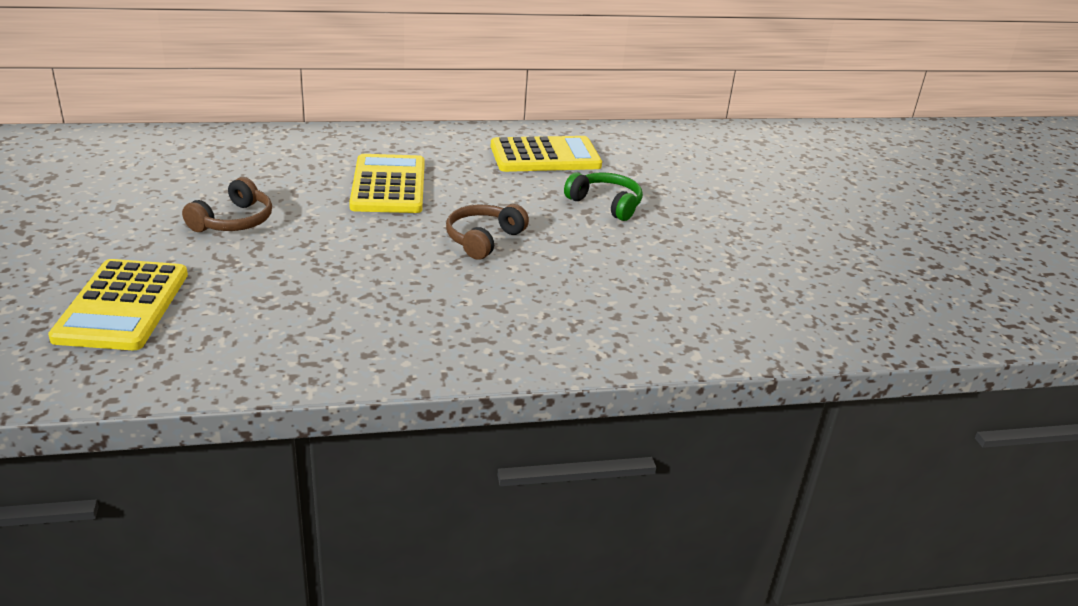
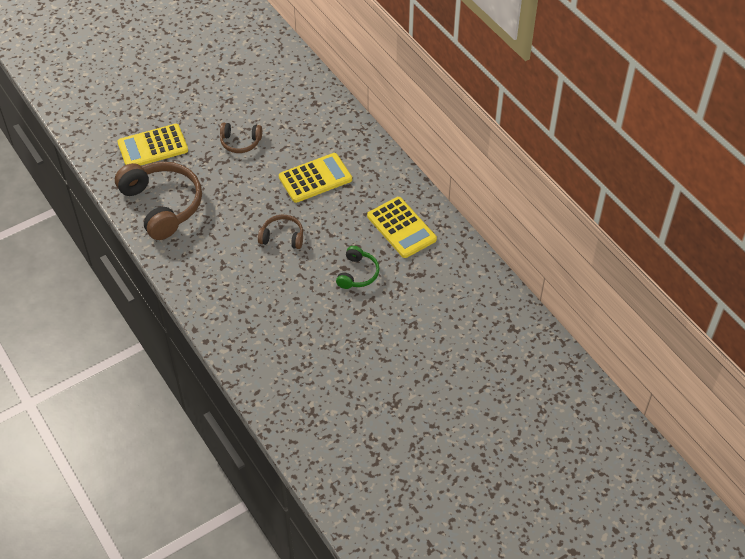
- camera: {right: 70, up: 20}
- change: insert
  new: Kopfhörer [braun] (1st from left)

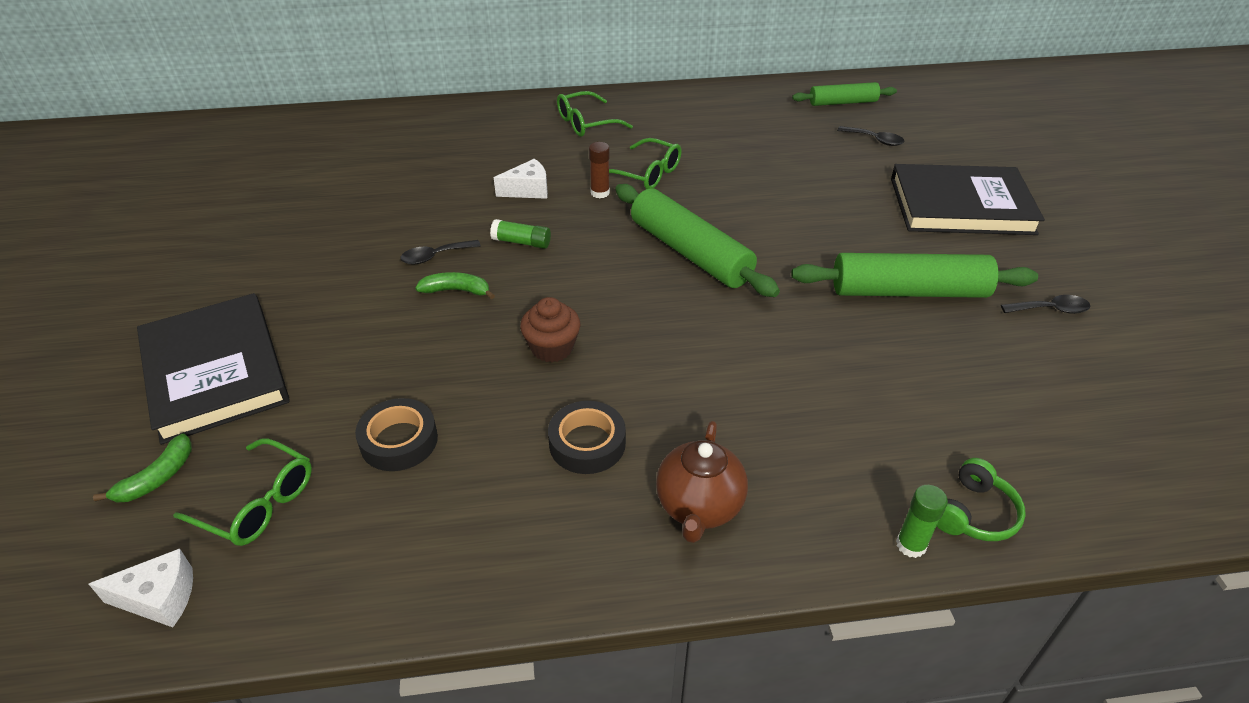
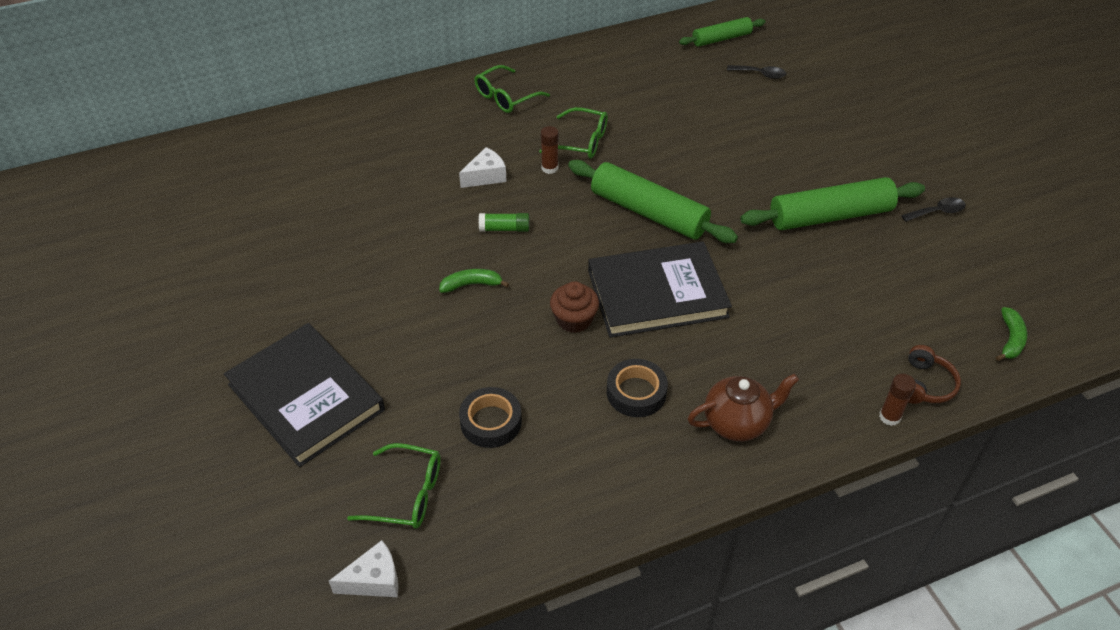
- camera: {right: -15, up: 5}
- change: delete
  old: Löffel [schwarz] (1st from left)
- change: move
  old: Banane [grün] (1st from left in the first image)
  new: Banane [grün] (2nd from left)
- change: move
  old: Buch [schwarz] (2nd from left)
- change: recolor
  old: Klebestift [grün] (2nd from left)
  new: Klebestift [braun] (2nd from left)
- change: recolor
  old: Kopfhörer [grün]
  new: Kopfhörer [braun]
- change: rotate
  old: Teekanne [braun]
  degrees: -105

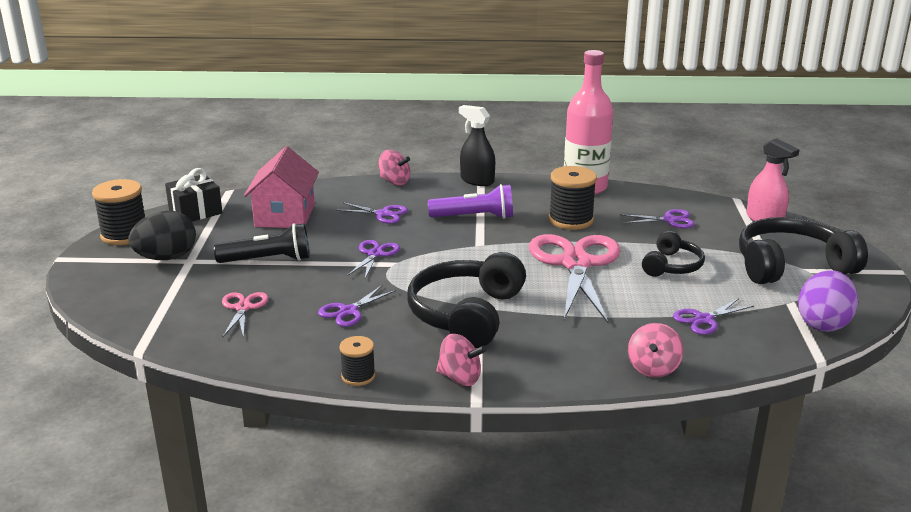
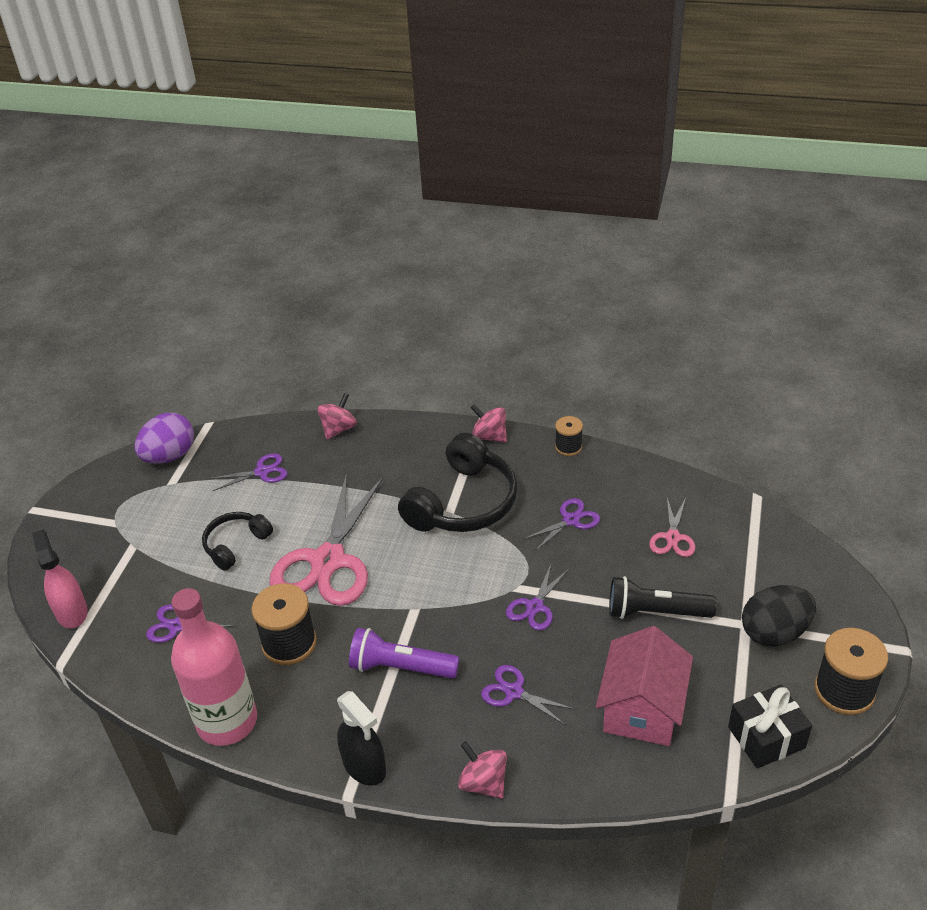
- camera: {right: -165, up: 15}
- change: delete
  old: Kopfhörer [schwarz] (3rd from left)

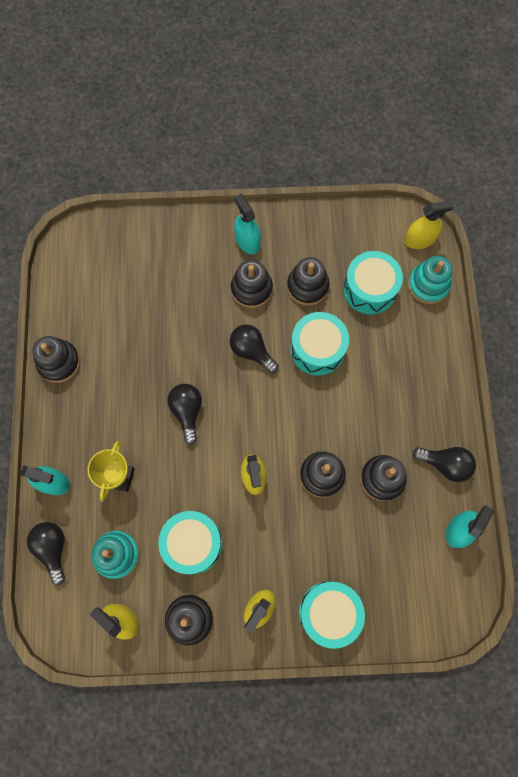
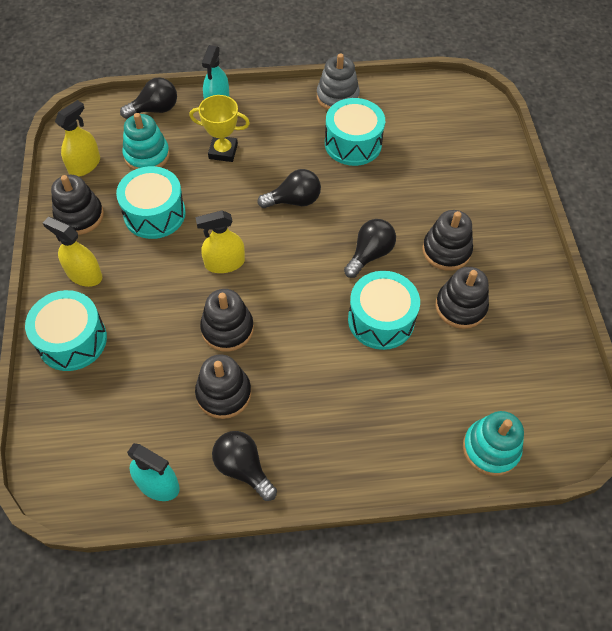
- camera: {right: 85, up: -15}
- change: delete
  old: Sprühflasche [türkis] (2nd from left)
- change: delete
  old: Sprühflasche [gelb] (4th from left)
- change: move
  old: Trommel [türkis] (4th from left in the first image)
  new: Trommel [türkis] (3rd from left)
- change: recolor
  old: Stapelspielzeug [schwarz] (1st from left)
  new: Stapelspielzeug [grau]
- change: rotate
  old: Glühbirne [schwarz] (4th from left in the first image)
  degrees: 120

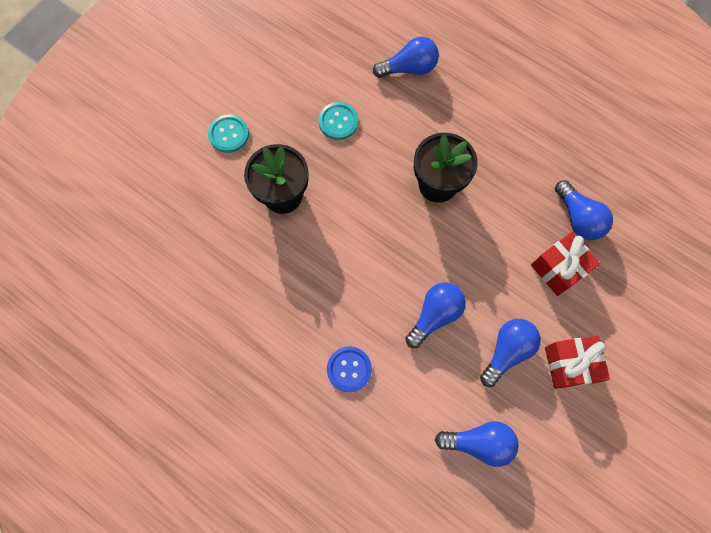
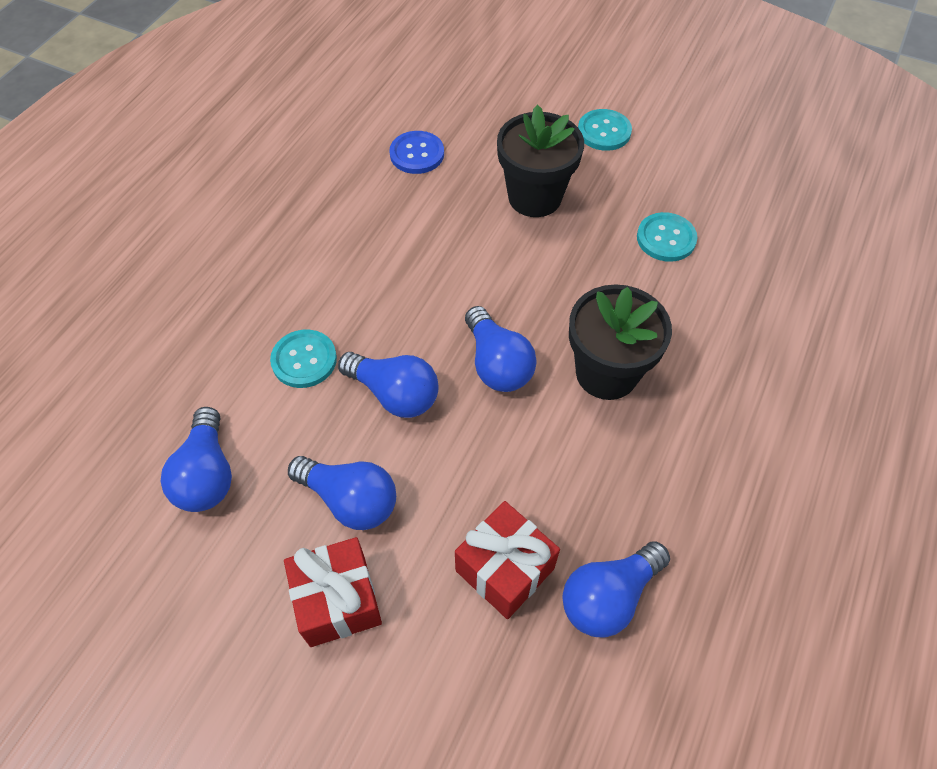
- camera: {right: 80, up: -15}
- change: insert
  new: Knopf [türkis] (1st from left)
- change: move
  old: Knopf [blau]
- change: move
  old: Glühbirne [blau] (1st from left in the first image)
  new: Glühbirne [blau] (4th from left)

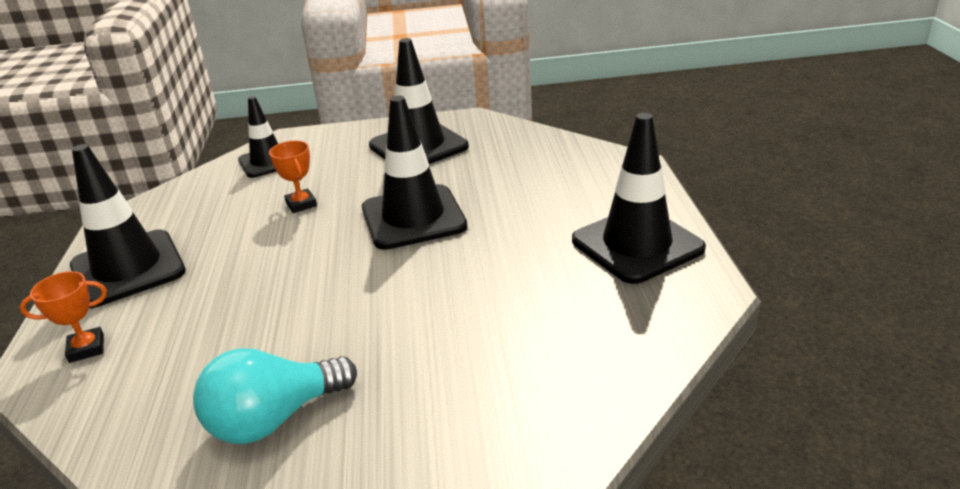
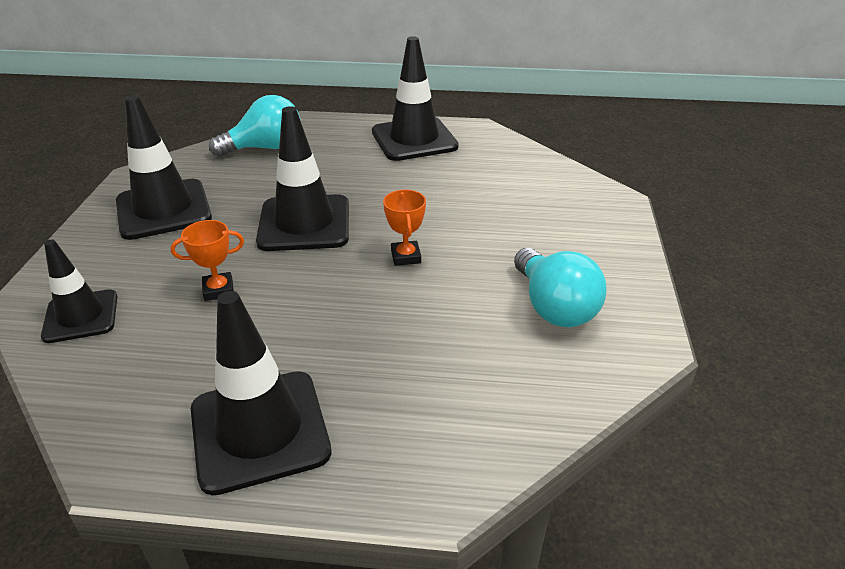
- camera: {right: -80, up: 5}
- change: insert
  new: Glühbirne [türkis] (1st from left)
- change: move
  old: Pokal [orange] (1st from left in the first image)
  new: Pokal [orange] (2nd from left)

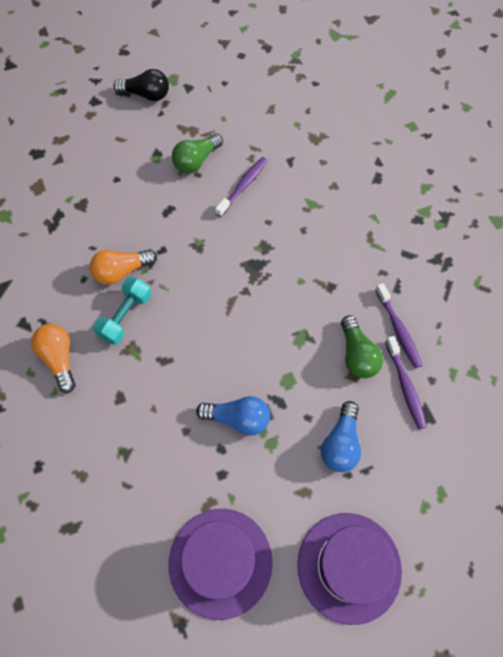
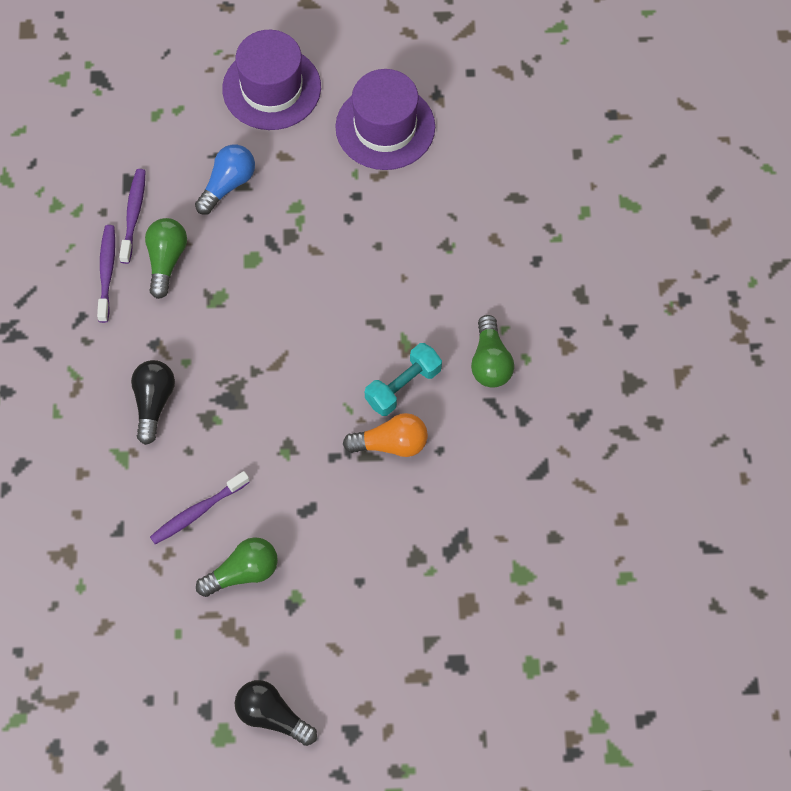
- camera: {right: -160, up: 0}
- change: delete
  old: Glühbirne [blau] (1st from left)
- change: insert
  new: Glühbirne [schwarz] (1st from left)
- change: recolor
  old: Glühbirne [orange] (1st from left)
  new: Glühbirne [grün] (3rd from left)

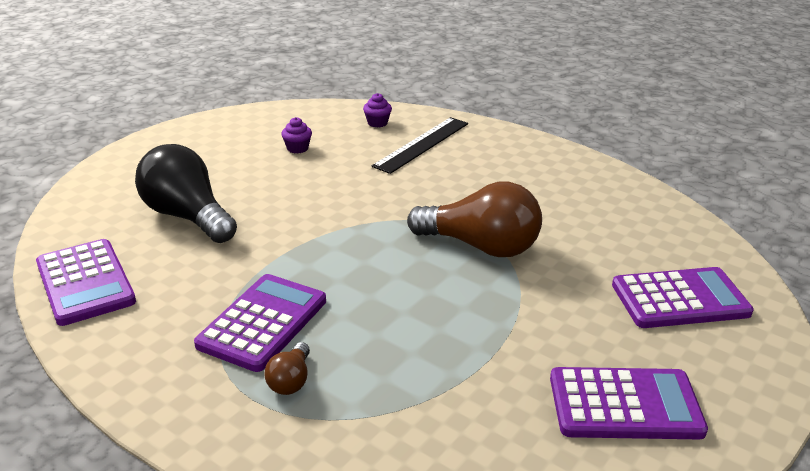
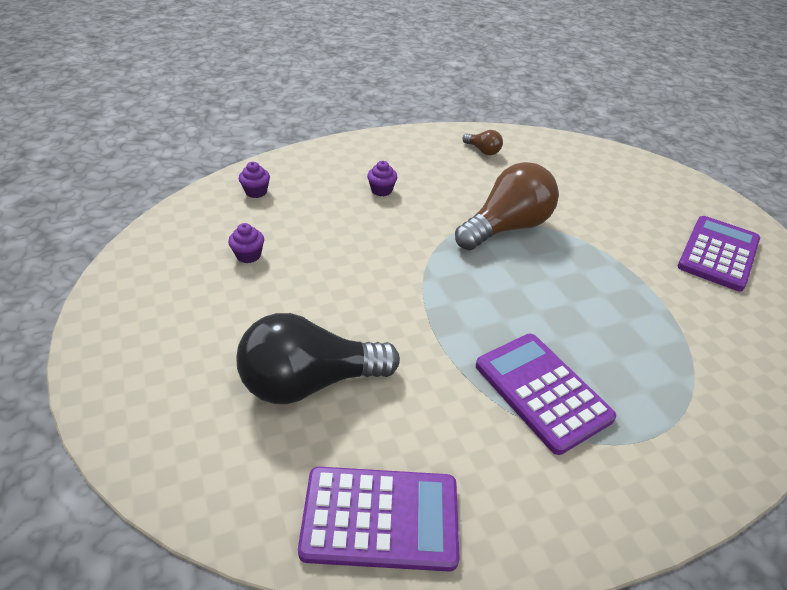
- camera: {right: -60, up: 10}
- change: delete
  old: Lineal [schwarz]
- change: delete
  old: Taschenrechner [lila] (4th from left)
- change: insert
  new: Muffin [lila] (3rd from left)
- change: move
  old: Glühbirne [braun] (1st from left)

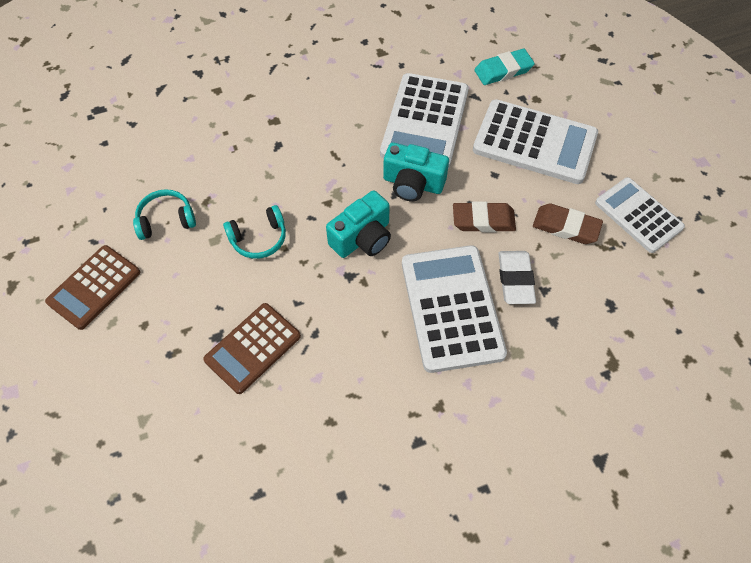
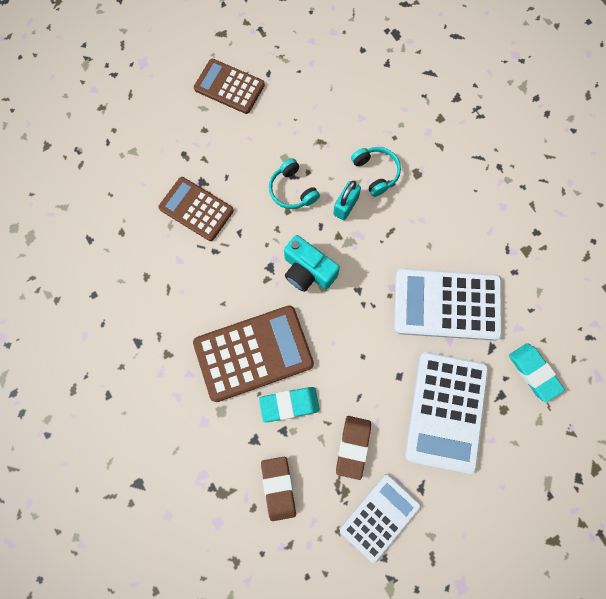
- camera: {right: 80, up: 15}
- change: delete
  old: Kamera [türkis] (2nd from left)
- change: insert
  new: Vorhängeschloss [türkis]
- change: move
  old: Kopfhörer [türkis] (1st from left in the first image)
  new: Kopfhörer [türkis] (2nd from left)
- change: move
  old: Radiergummi [braun] (1st from left)
- change: recolor
  old: Taschenrechner [weiß] (2nd from left)
  new: Taschenrechner [braun] (3rd from left)
- change: recolor
  old: Radiergummi [weiß]
  new: Radiergummi [türkis] (1st from left)

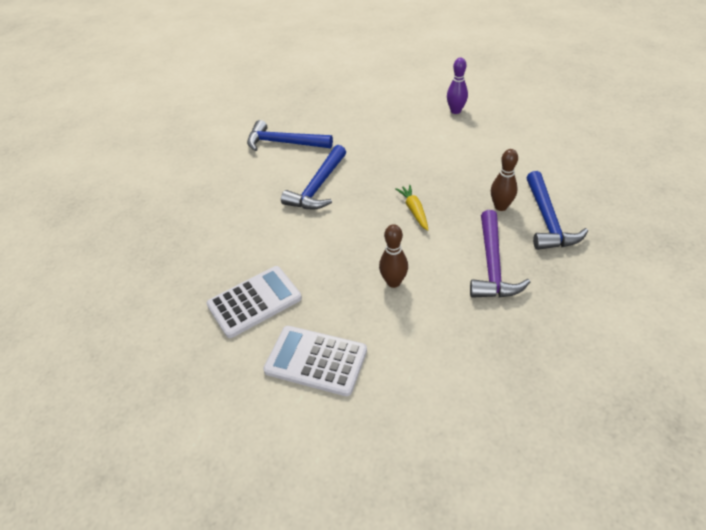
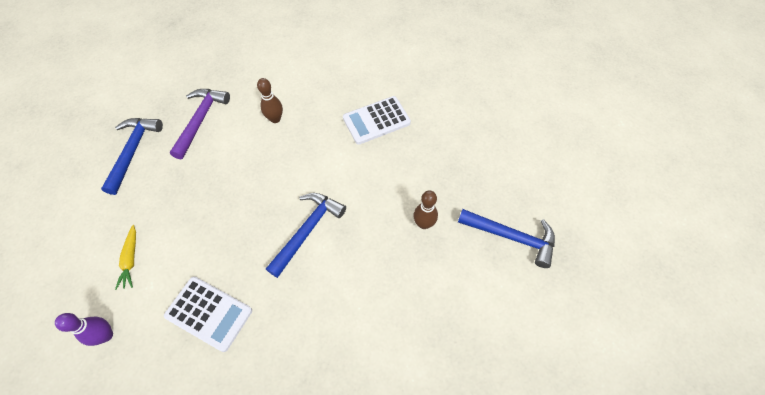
- camera: {right: -175, up: 15}
- change: move
  old: Hammer [blau] (1st from left in the first image)
  new: Hammer [blau] (3rd from left)
- change: move
  old: Taschenrechner [weiß] (2nd from left in the first image)
  new: Taschenrechner [weiß] (1st from left)
- change: move
  old: Karotte [gelb]
- change: move
  old: Bowlingkegel [braun] (2nd from left)

